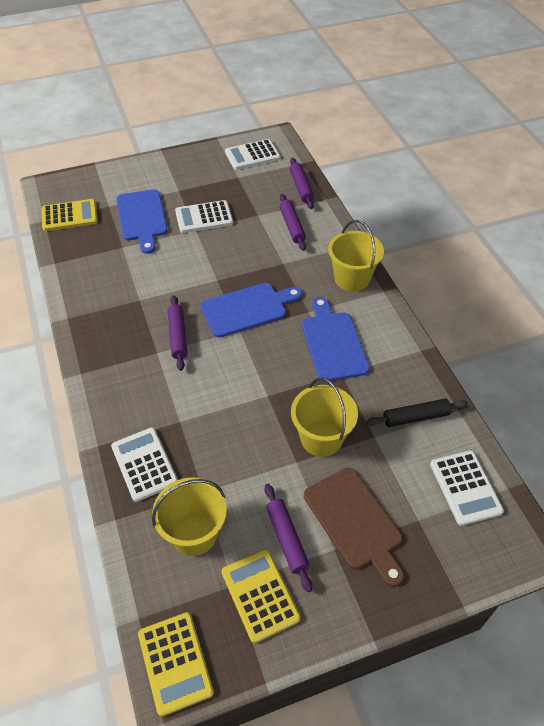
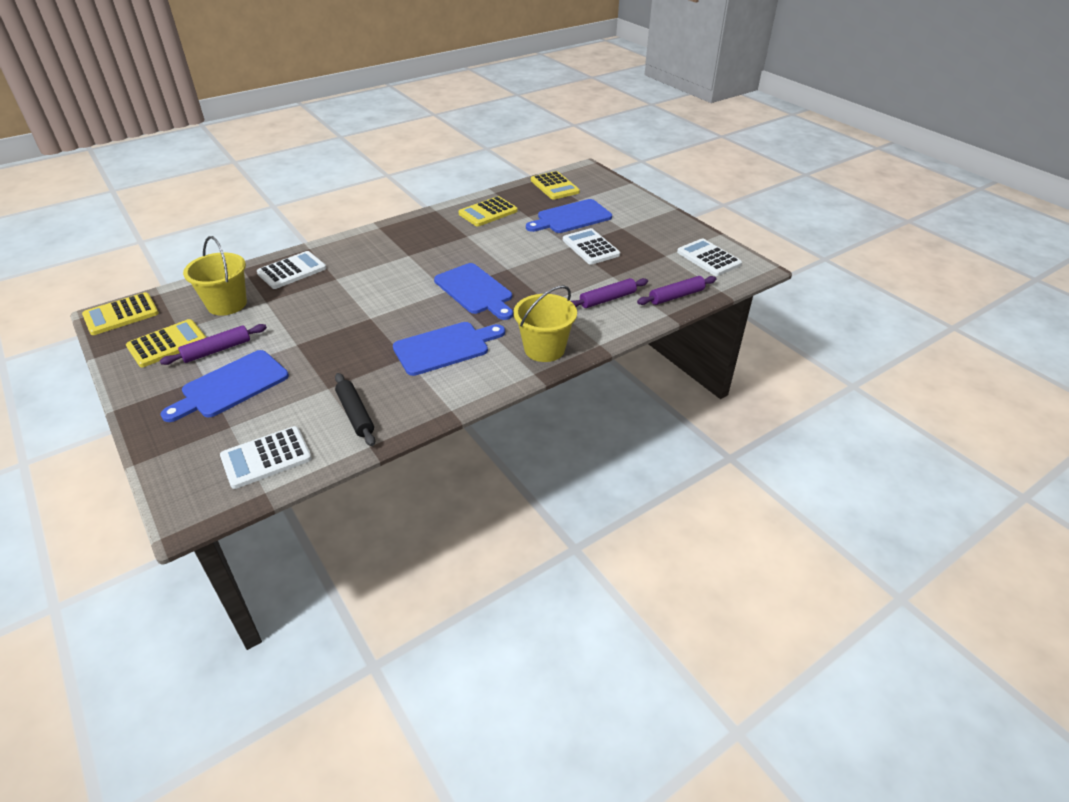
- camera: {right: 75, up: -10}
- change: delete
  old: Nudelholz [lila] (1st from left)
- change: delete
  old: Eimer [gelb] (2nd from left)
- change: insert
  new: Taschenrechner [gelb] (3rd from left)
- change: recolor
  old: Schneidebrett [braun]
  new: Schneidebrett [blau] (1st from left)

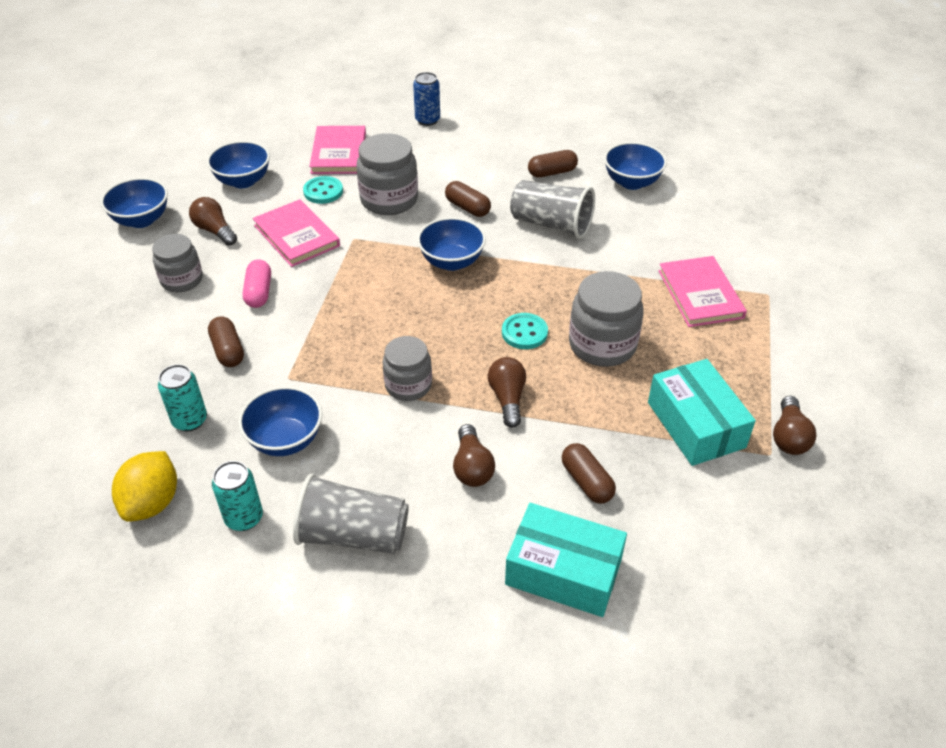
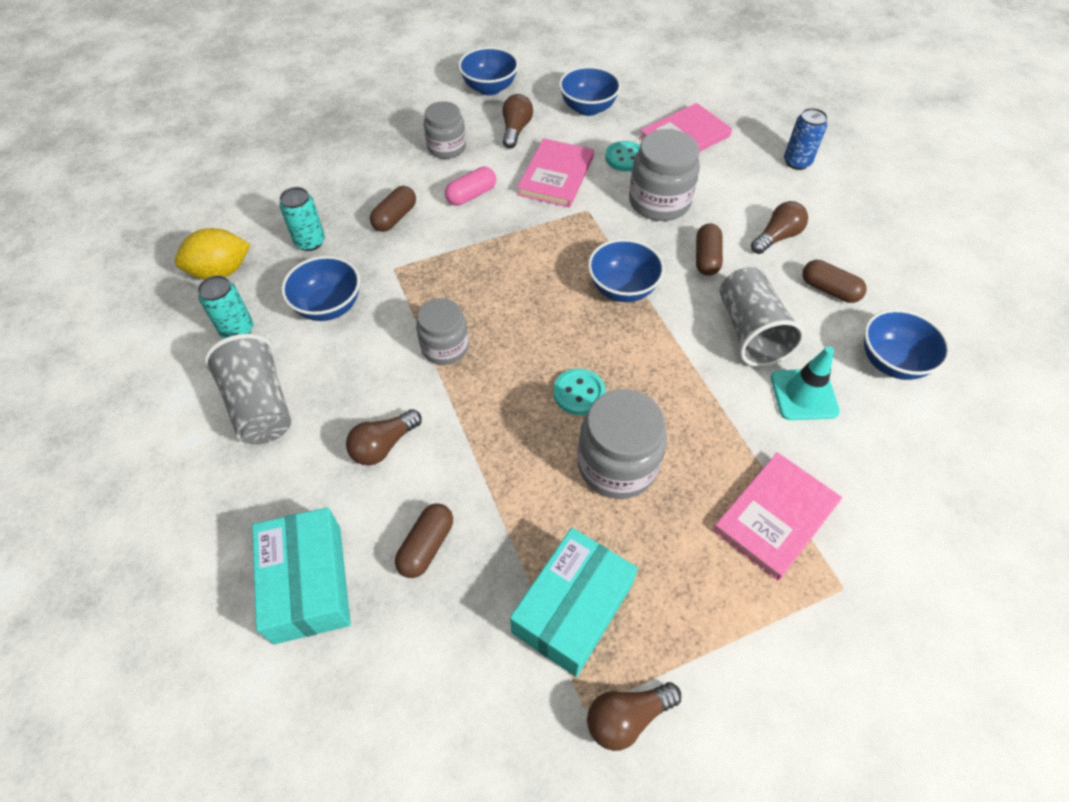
- camera: {right: 55, up: 10}
- change: insert
  new: Leitkegel [türkis]
- change: move
  old: Glühbirne [braun] (3rd from left in the first image)
  new: Glühbirne [braun] (4th from left)

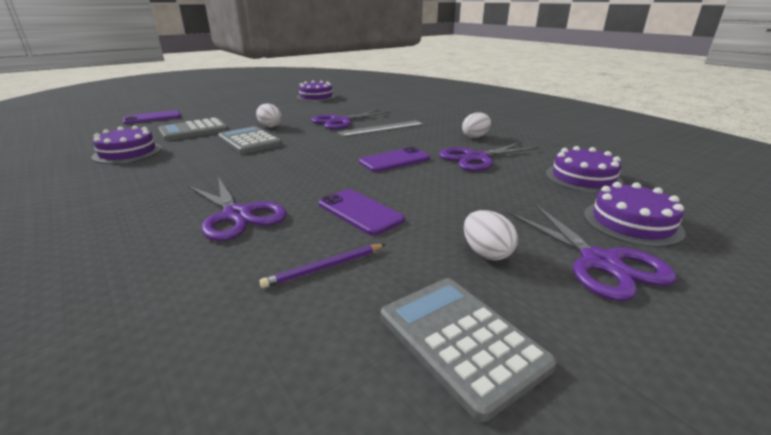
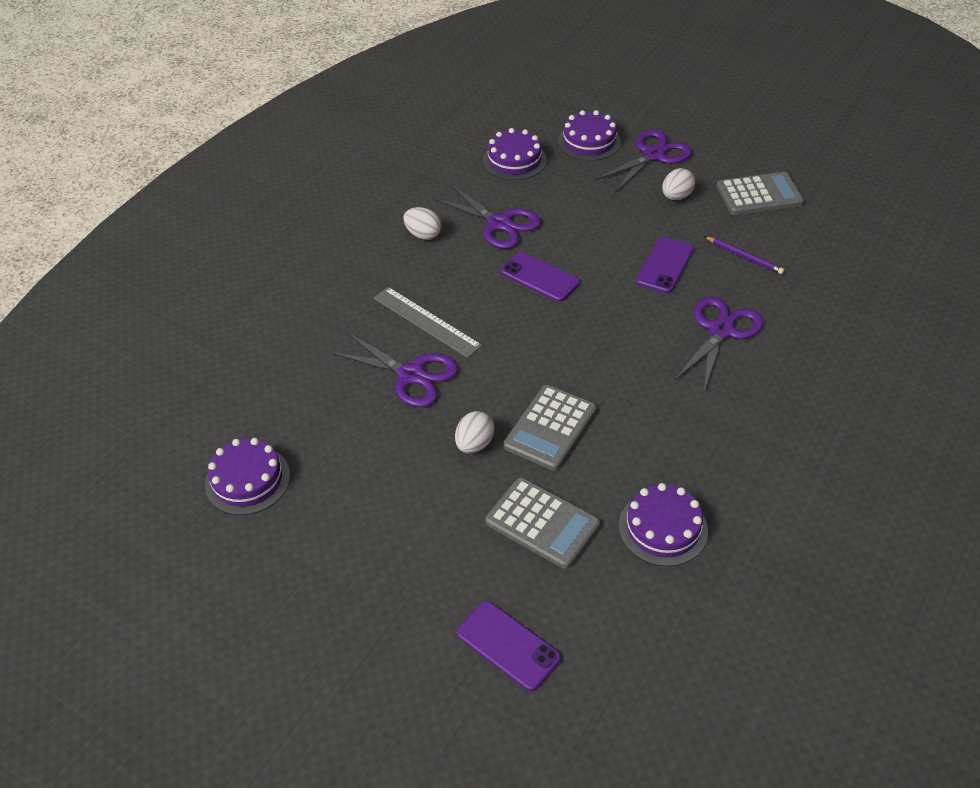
- camera: {right: -110, up: 20}
- change: rotate
  old: Taschenrechner [grau] (3rd from left)
  degrees: -135

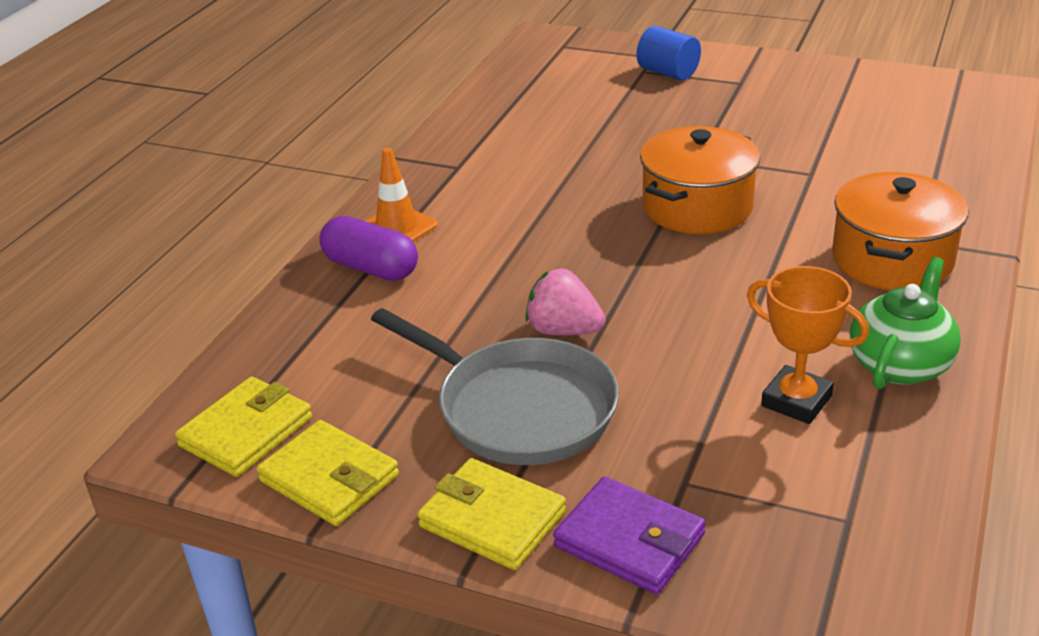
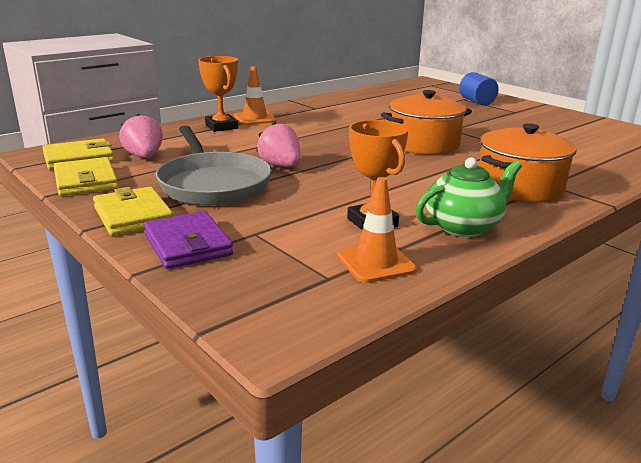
- camera: {right: 25, up: -10}
- change: insert
  new: Erdbeere [rosa] (1st from left)
- change: insert
  new: Leitkegel [orange] (2nd from left)
- change: replace
  old: Kapsel [lila]
  new: Pokal [orange] (1st from left)

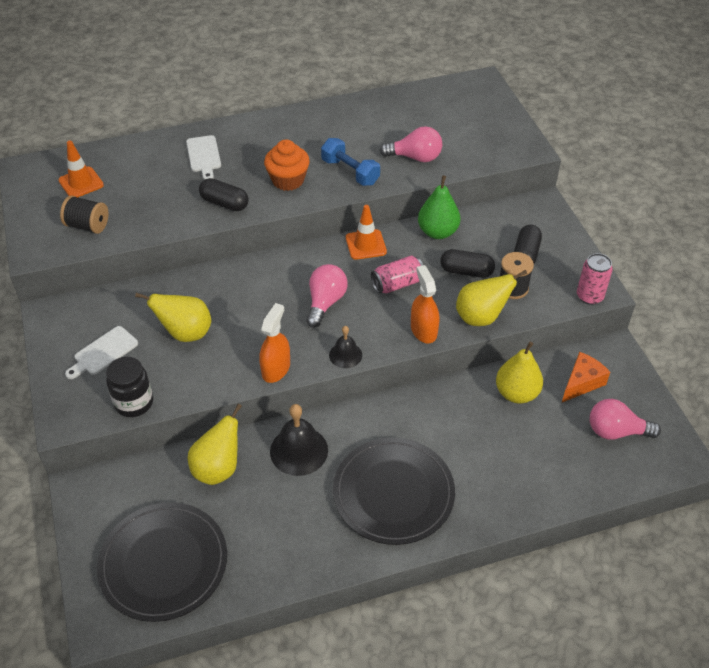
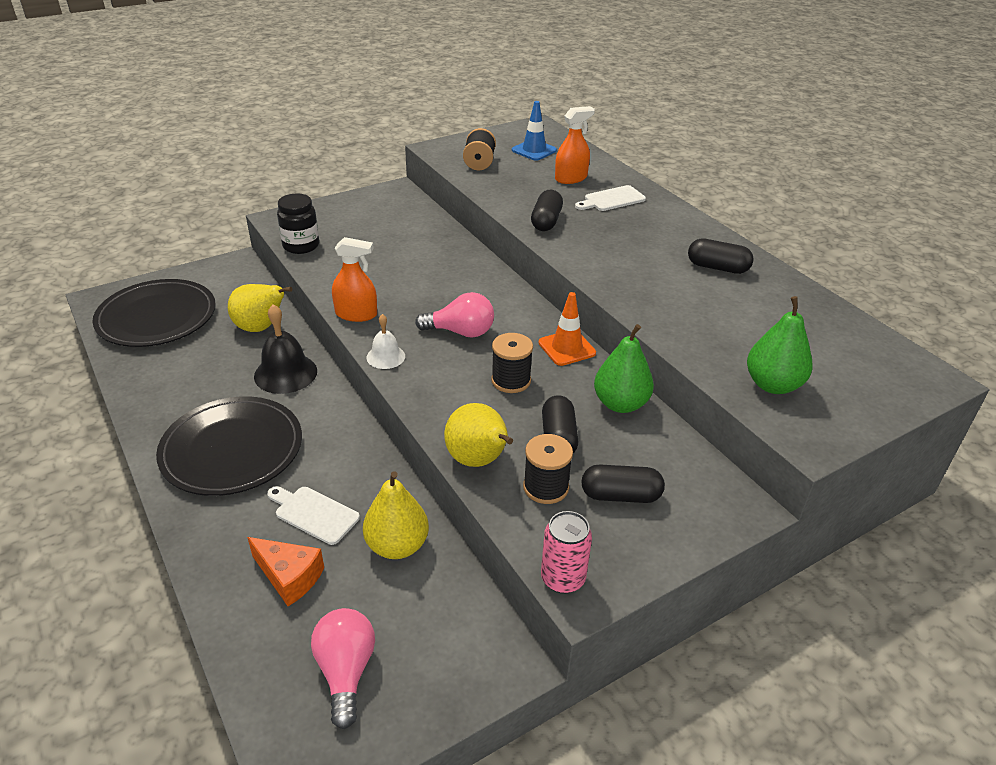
- camera: {right: 75, up: -10}
- change: delete
  old: Birne [gelb] (1st from left)
- change: delete
  old: Muffin [orange]
- change: delete
  old: Hantel [blau]
- change: delete
  old: Glühbirne [rosa] (2nd from left)
- change: insert
  new: Kapsel [schwarz] (4th from left)
- change: insert
  new: Birne [grün] (2nd from left)
- change: move
  old: Schneidebrett [weiß] (1st from left)
- change: move
  old: Sprühflasche [orange] (2nd from left)
- change: move
  old: Käse [orange]
- change: replace
  old: Dose [rosa] (1st from left)
  new: Garnrolle [schwarz] (2nd from left)
- change: recolor
  old: Leitkegel [orange] (1st from left)
  new: Leitkegel [blau]
- change: recolor
  old: Glocke [schwarz] (2nd from left)
  new: Glocke [weiß]

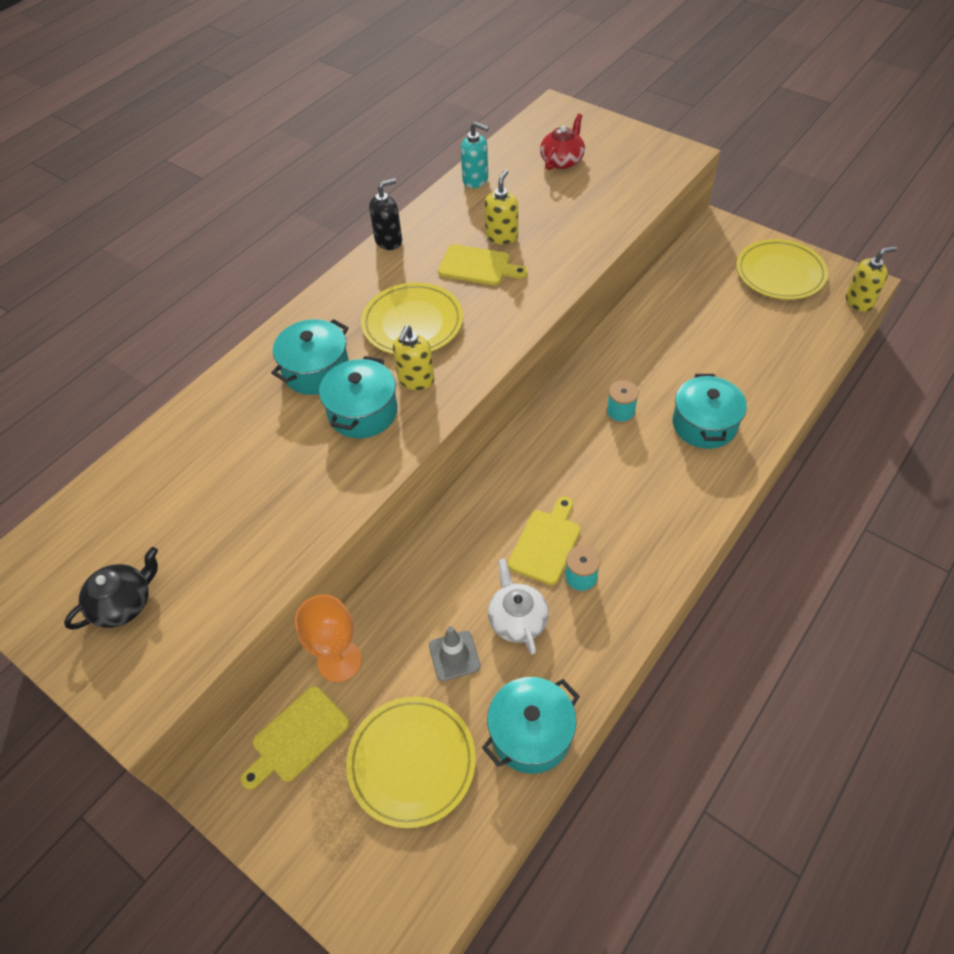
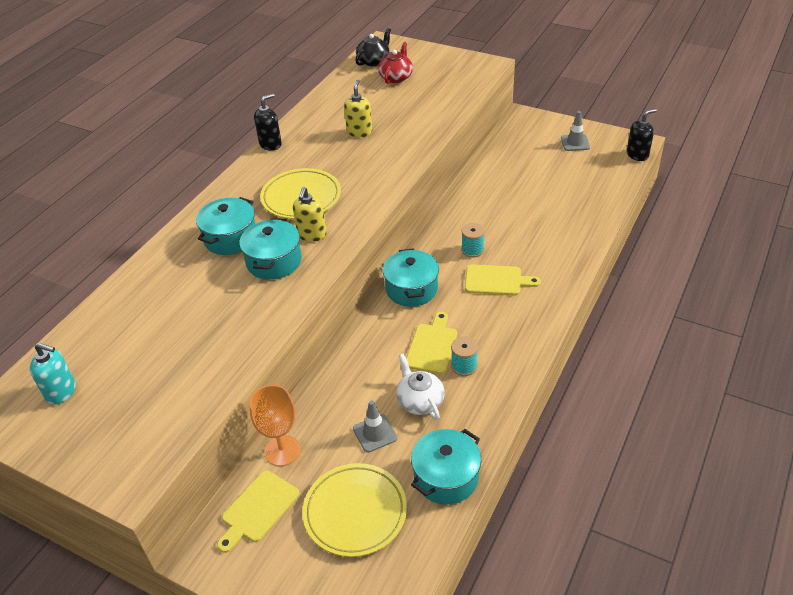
- camera: {right: -10, up: -10}
- change: move
  old: Teekanne [schwarz]
- change: move
  old: Schneidebrett [gelb] (2nd from left in the first image)
  new: Schneidebrett [gelb] (3rd from left)
- change: move
  old: Seifenspender [türkis]
- change: move
  old: Kochtopf [türkis] (4th from left in the first image)
  new: Kochtopf [türkis] (3rd from left)
- change: replace
  old: Teller [gelb] (3rd from left)
  new: Leitkegel [grau] (2nd from left)
- change: recolor
  old: Seifenspender [gelb] (3rd from left)
  new: Seifenspender [schwarz] (2nd from left)

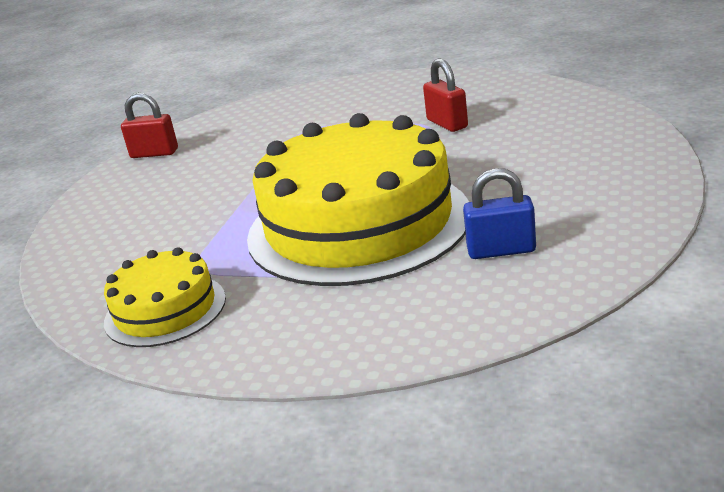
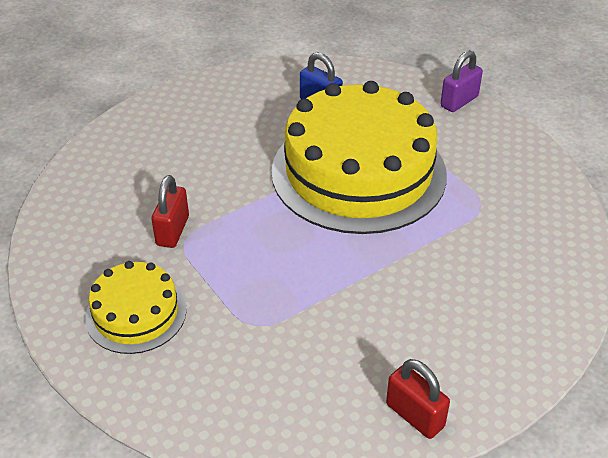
- camera: {right: -145, up: 15}
- change: insert
  new: Vorhängeschloss [lila]
- change: move
  old: Kuchen [gelb] (1st from left)

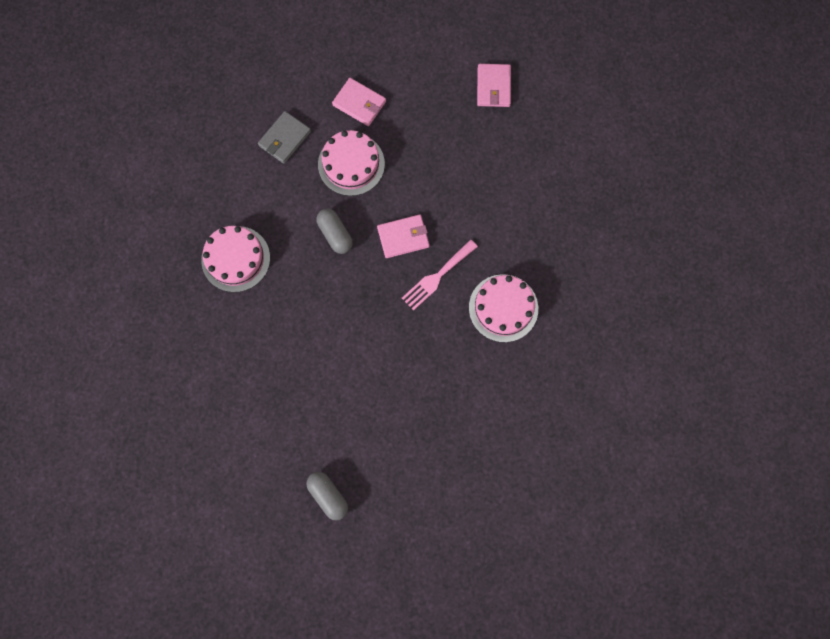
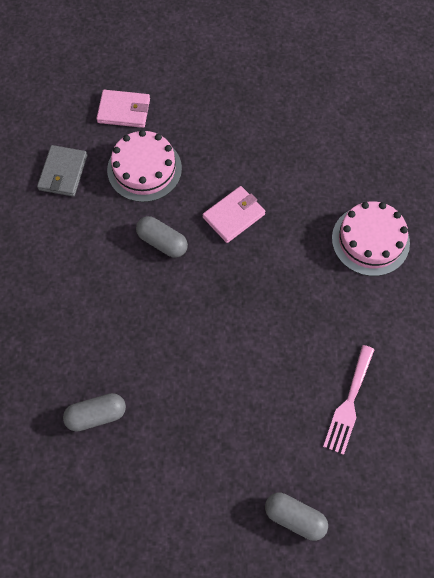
- camera: {right: -25, up: -10}
- change: delete
  old: Kuchen [rosa] (1st from left)
- change: delete
  old: Geldbörse [rosa] (3rd from left)
- change: insert
  new: Kapsel [grau] (1st from left)
- change: move
  old: Gabel [rosa]

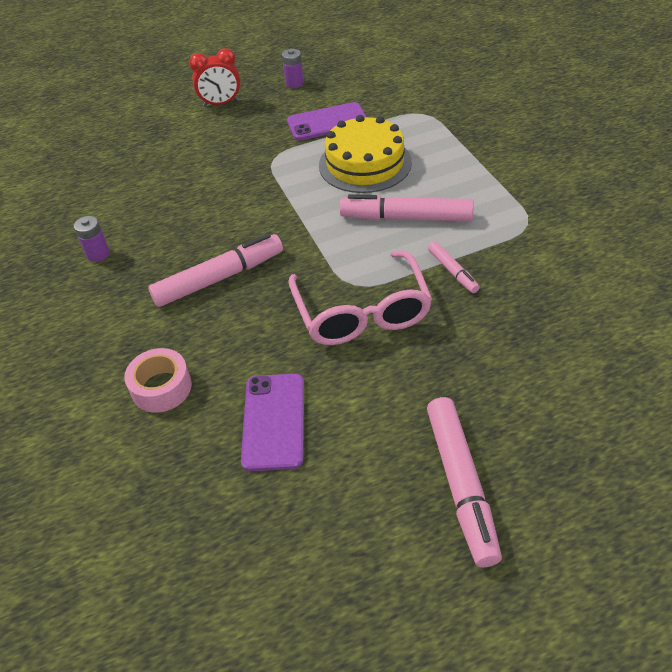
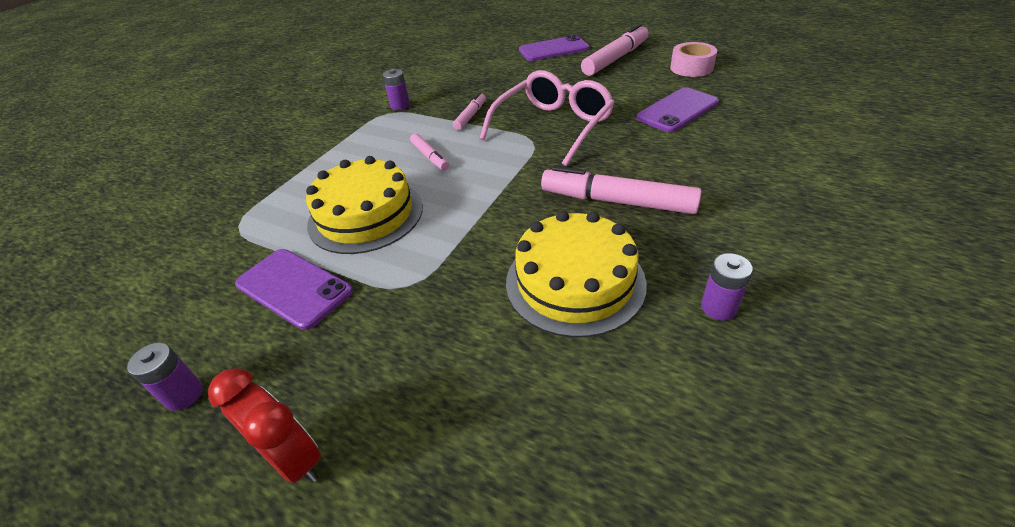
- camera: {right: -130, up: -5}
- change: insert
  new: Batterie [lila] (2nd from left)
- change: insert
  new: Kuchen [gelb] (2nd from left)
- change: insert
  new: Handy [lila] (2nd from left)
- change: move
  old: Klebeband [rosa]
- change: resize
  old: Filzstift [rosa] (2nd from left in the first image)
  factor: 0.53

